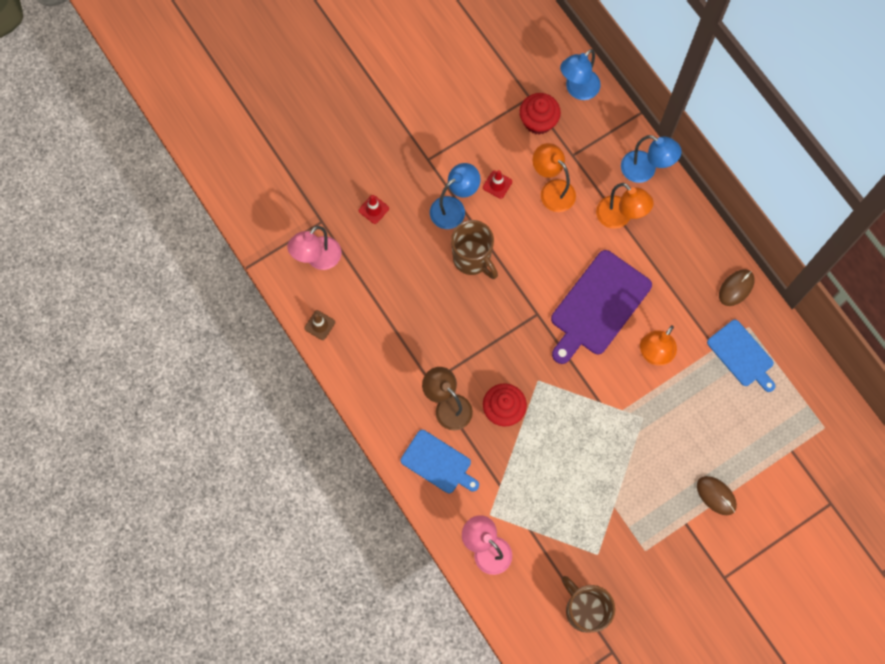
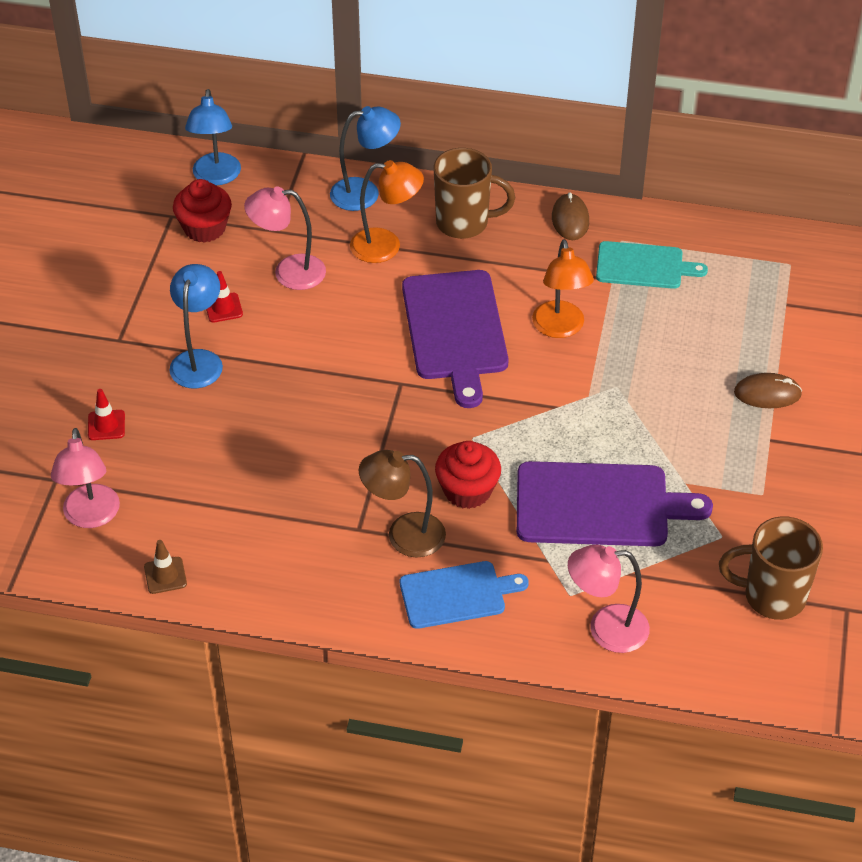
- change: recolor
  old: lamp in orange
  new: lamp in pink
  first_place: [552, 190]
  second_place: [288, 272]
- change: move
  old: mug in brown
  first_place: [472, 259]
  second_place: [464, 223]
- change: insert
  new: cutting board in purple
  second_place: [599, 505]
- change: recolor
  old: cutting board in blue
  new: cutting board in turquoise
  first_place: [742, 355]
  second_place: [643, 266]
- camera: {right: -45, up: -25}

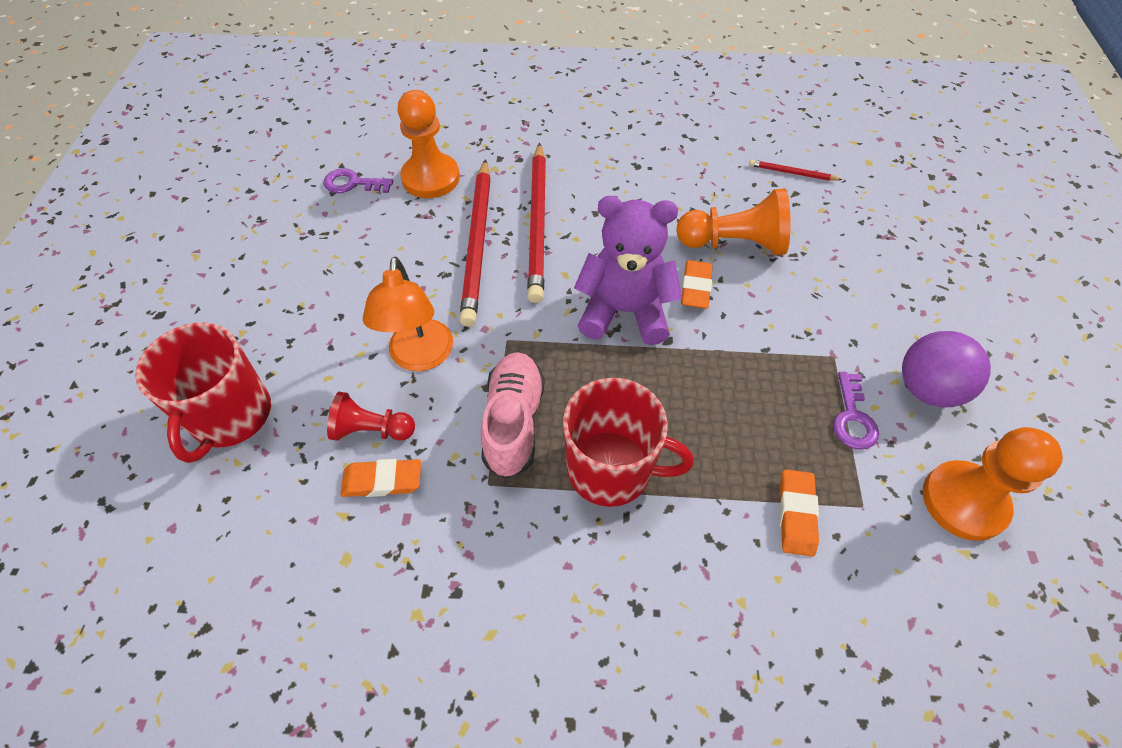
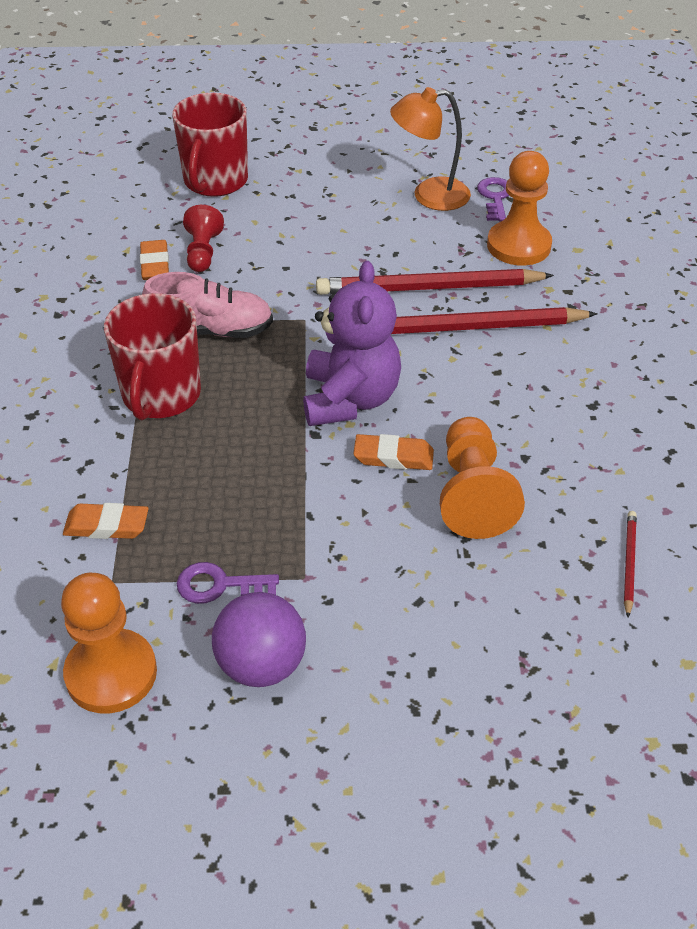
- change: rotate
  old: mug in red
  first_place: [231, 416]
  second_place: [215, 181]
  degrees: -75
- change: move
  old: lamp in orange
  first_place: [420, 357]
  second_place: [429, 196]
- camera: {right: 85, up: -10}

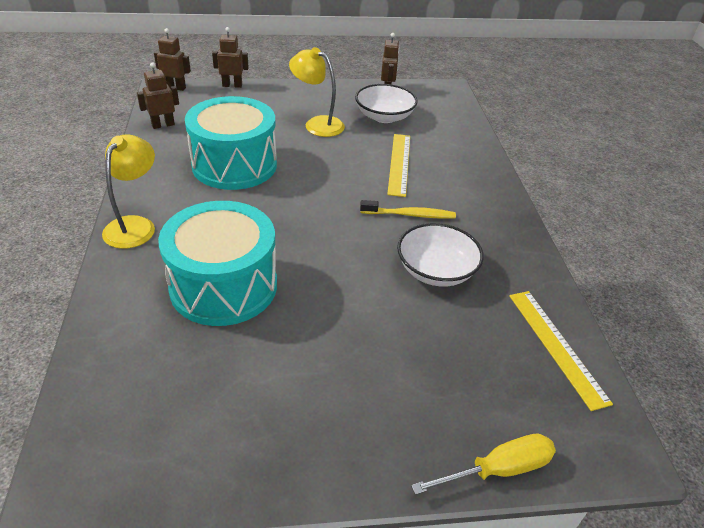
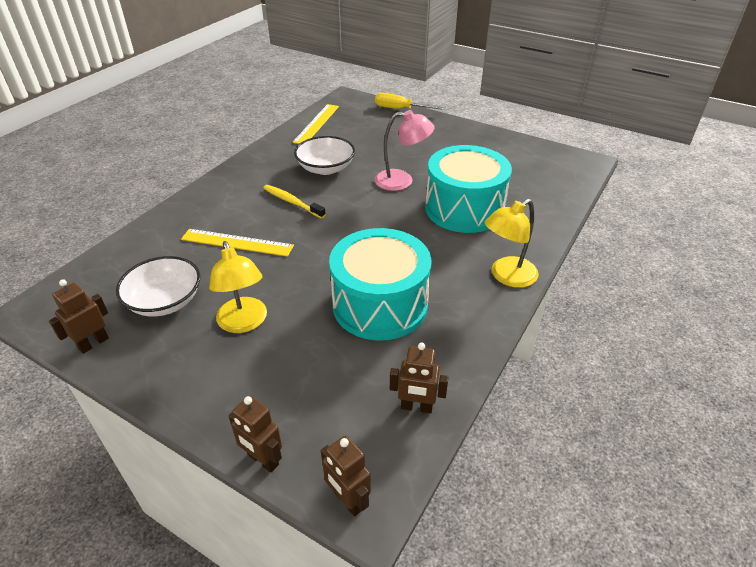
- change: rotate
  old: ruler in yellow
  first_place: [399, 164]
  second_place: [237, 242]
  degrees: 60
- change: insert
  new: lamp in pink
  second_place: [402, 181]
- camera: {right: -140, up: 0}

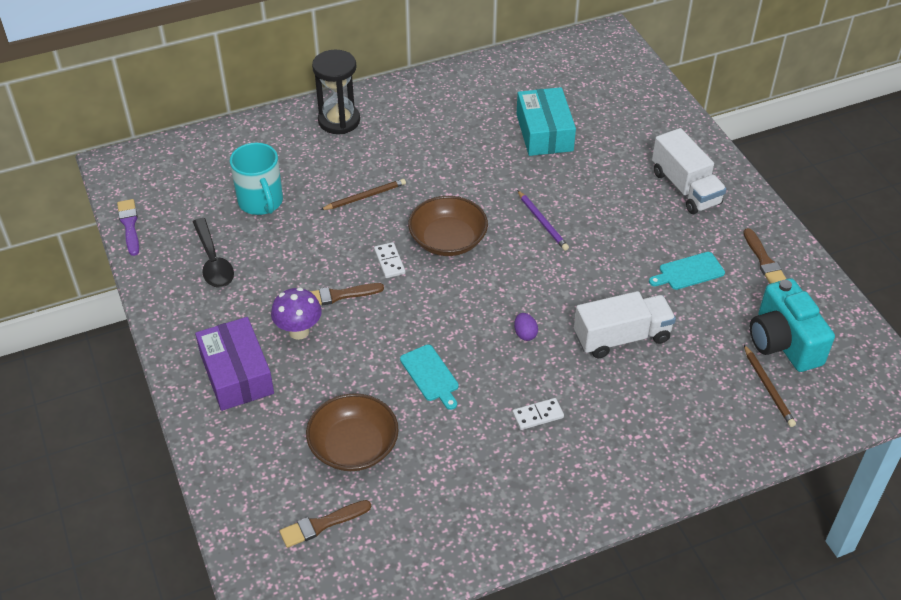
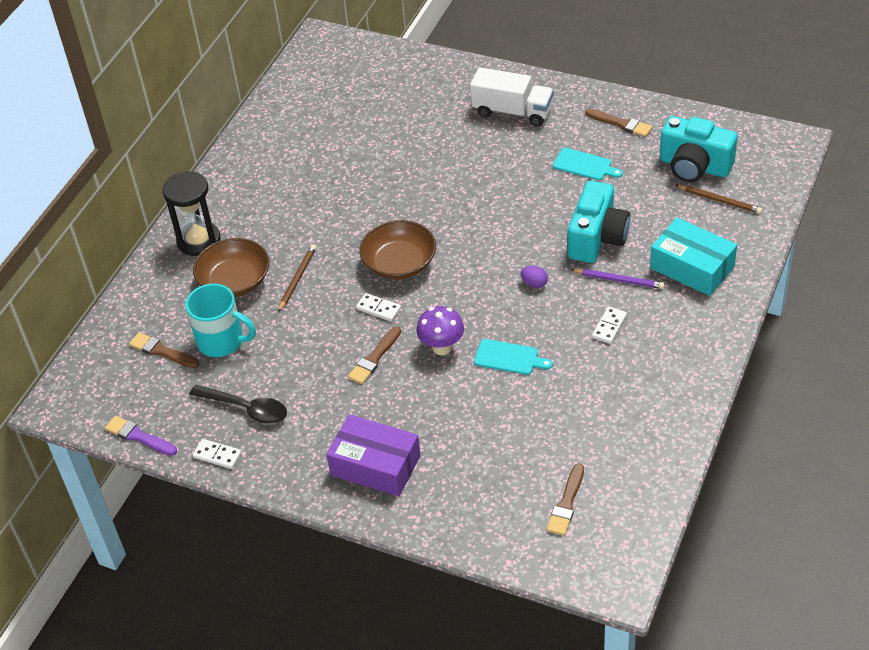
- change: insert
  new: brush in brown
  second_place: [162, 351]
- change: move
  old: bowl in brown
  first_place: [353, 446]
  second_place: [234, 281]
- change: insert
  new: domino in white
  second_place: [217, 455]
- change: move
  old: mushroom in purple
  first_place: [299, 331]
  second_place: [442, 347]
- change: rotate
  old: cutting board in turquoise
  first_place: [689, 272]
  second_place: [584, 165]
  degrees: -90
- change: replace
  old: truck in white
  new: camera in turquoise
  first_place: [622, 337]
  second_place: [597, 238]
- change: move
  old: pencil in purple
  first_place: [542, 222]
  second_place: [619, 280]
- change: move
  old: box in turquoise
  first_place: [544, 132]
  second_place: [692, 267]
- camera: {right: -40, up: 0}

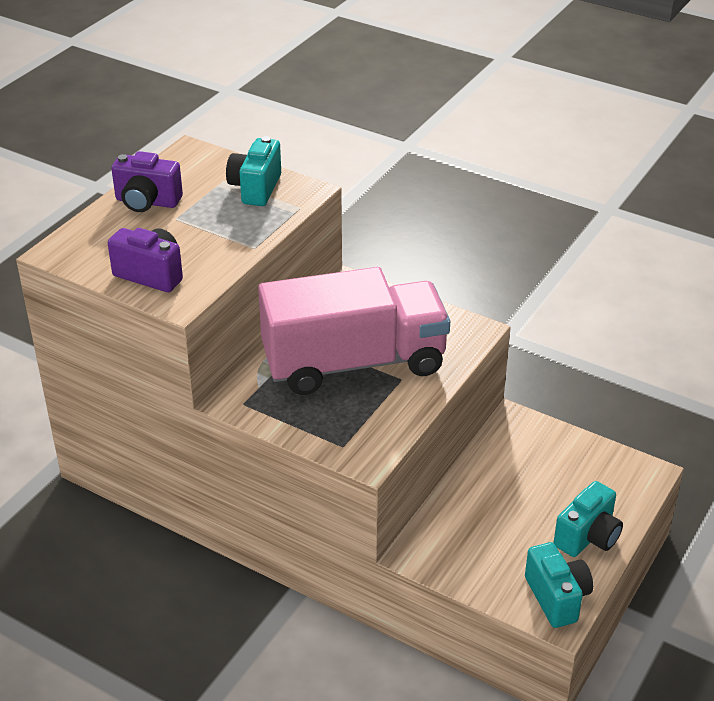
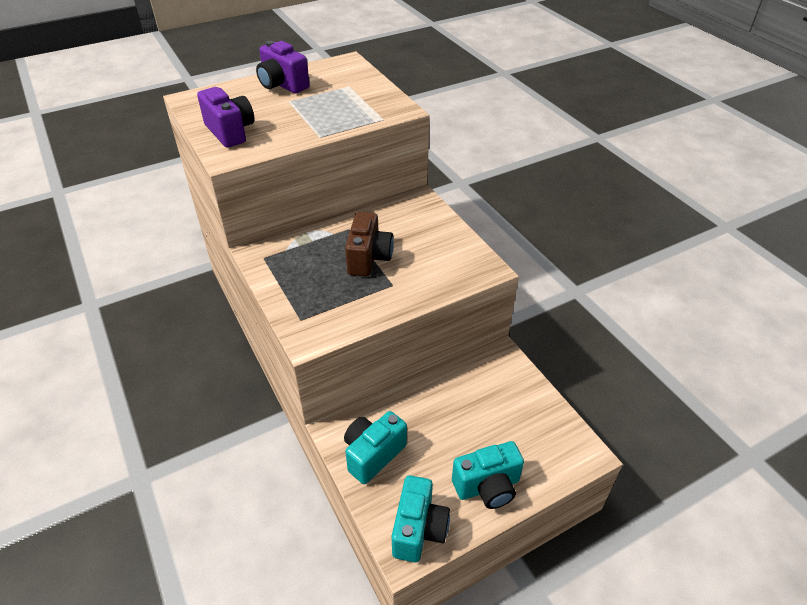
- change: move
  old: camera in turquoise
  first_place: [255, 188]
  second_place: [373, 454]
- change: replace
  old: truck in pink
  new: camera in brown
  first_place: [354, 363]
  second_place: [369, 258]
- camera: {right: 30, up: 5}

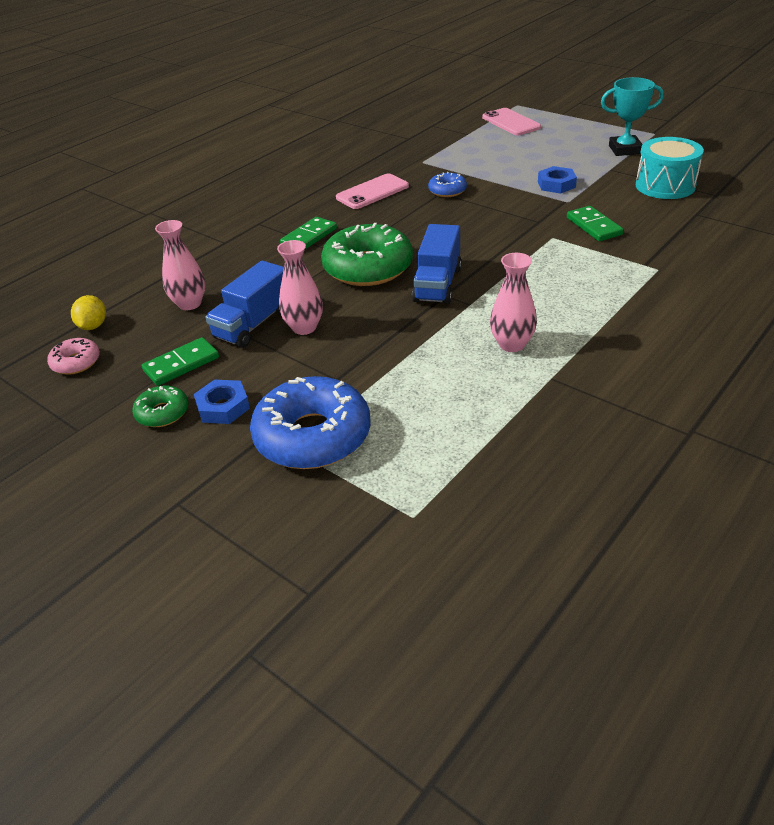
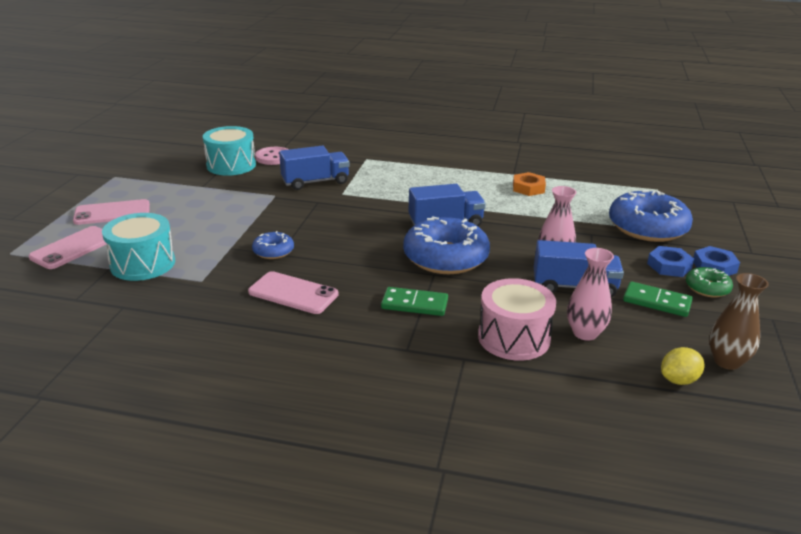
- change: insert
  new: phone in pink
  second_place: [112, 213]
- change: insert
  new: drum in turquoise
  second_place: [143, 264]
- change: insert
  new: button in pink
  second_place: [273, 157]
- change: replace
  old: domino in green
  new: truck in blue
  first_place: [594, 226]
  second_place: [315, 182]
- change: recolor
  old: donut in green
  new: donut in blue
  first_place: [368, 268]
  second_place: [445, 257]
- change: insert
  new: drum in pink
  second_place: [513, 338]
- change: insert
  new: nut in orange
  second_place: [528, 188]
- change: move
  old: nut in blue
  first_place: [556, 184]
  second_place: [714, 266]
- change: replace
  old: donut in pink
  new: vase in brown
  first_place: [76, 362]
  second_place: [727, 361]
- change: delete
  old: vase in pink
  first_place: [512, 344]
- change: delete
  old: trophy in turquoise
  first_place: [625, 149]
- camera: {right: -120, up: -10}

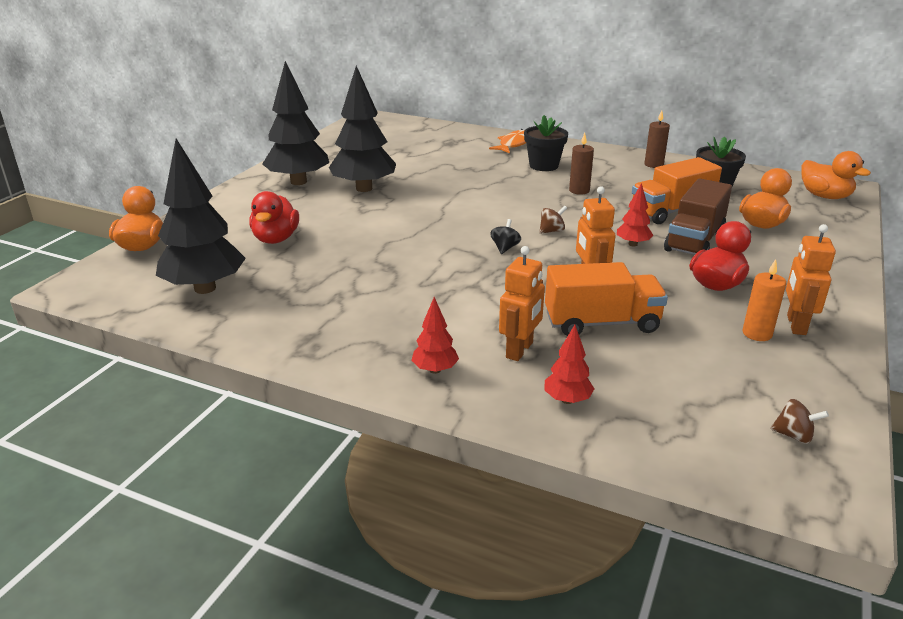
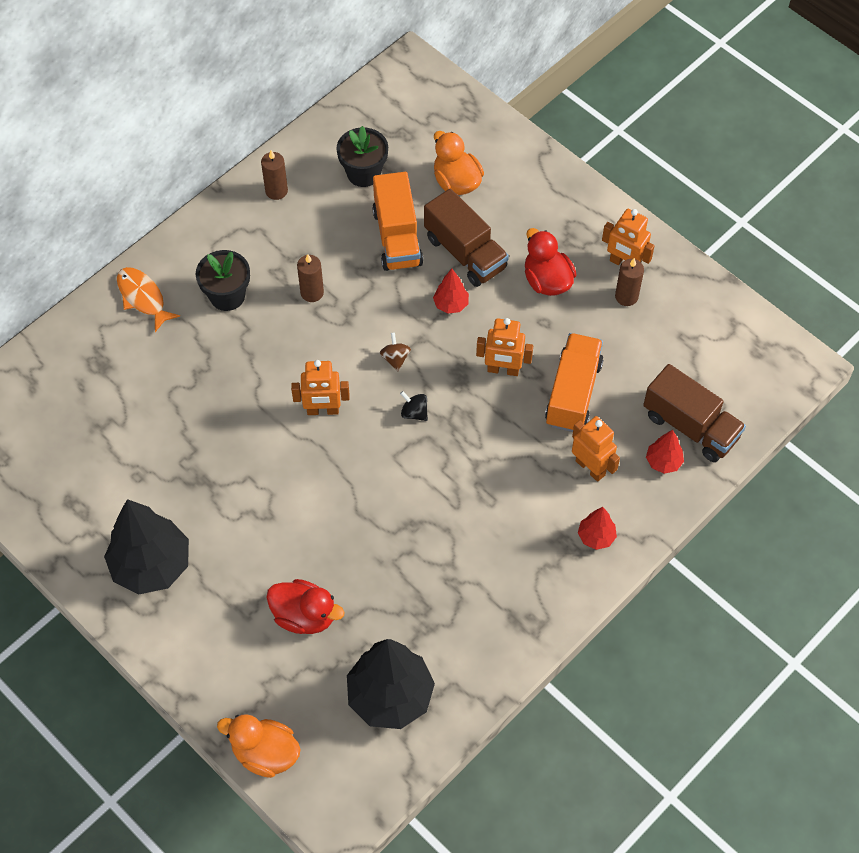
- change: insert
  new: robot in orange
  second_place: [323, 410]
- change: recolor
  old: candle in orange
  new: candle in brown
  first_place: [757, 333]
  second_place: [626, 296]
- change: insert
  new: truck in brown
  second_place: [690, 426]
- change: delete
  old: tree in black
  first_place: [364, 188]
- change: delete
  old: spinning top in brown
  first_place: [794, 435]
- change: delete
  old: duck in orange
  first_place: [825, 196]
- camera: {right: -70, up: 30}

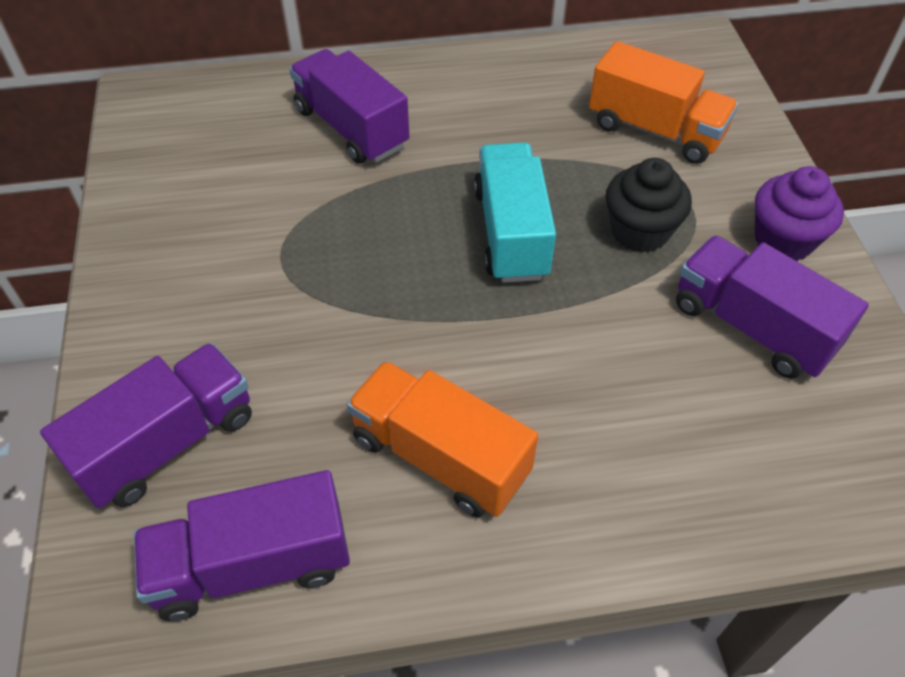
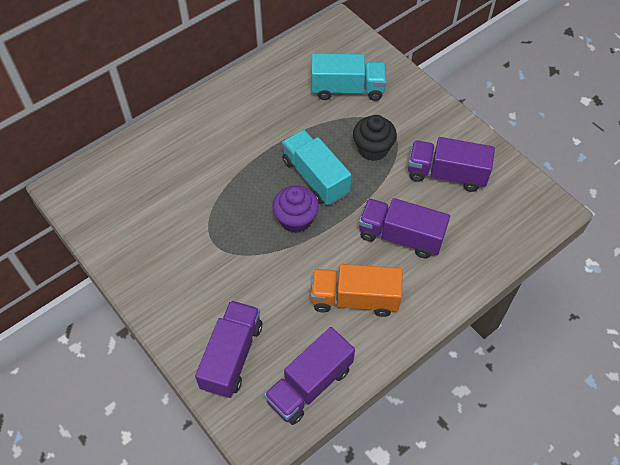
- change: move
  old: cupcake in purple
  first_place: [783, 240]
  second_place: [296, 219]
- change: recolor
  old: truck in orange
  new: truck in turquoise
  first_place: [655, 130]
  second_place: [347, 89]
- change: move
  old: truck in purple
  first_place: [351, 128]
  second_place: [400, 236]
- camera: {right: -30, up: 5}

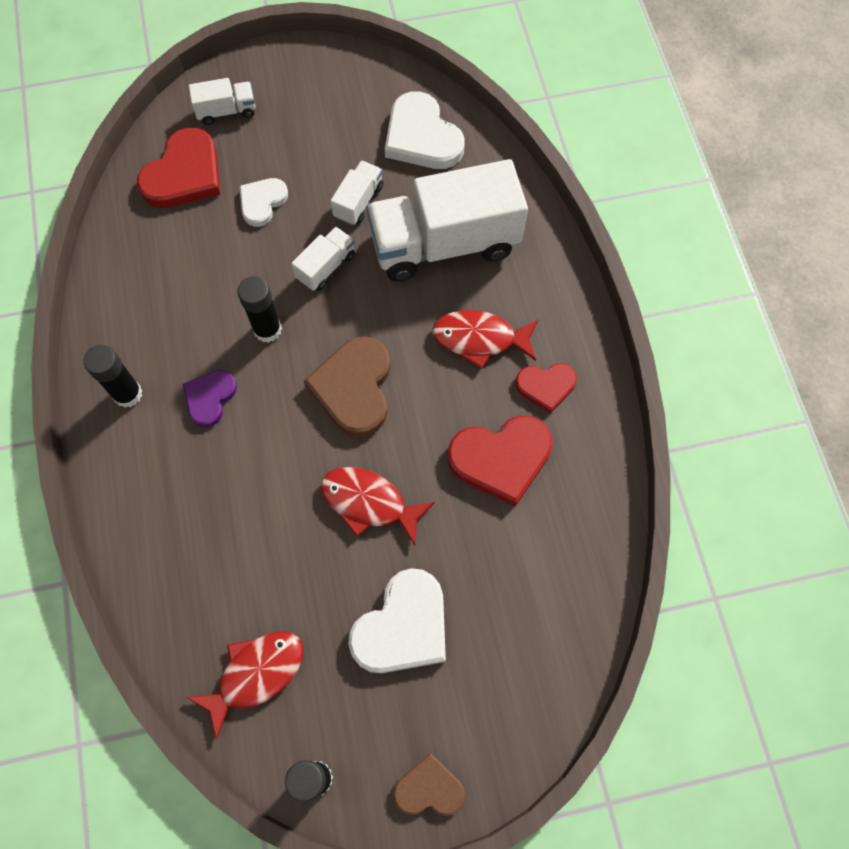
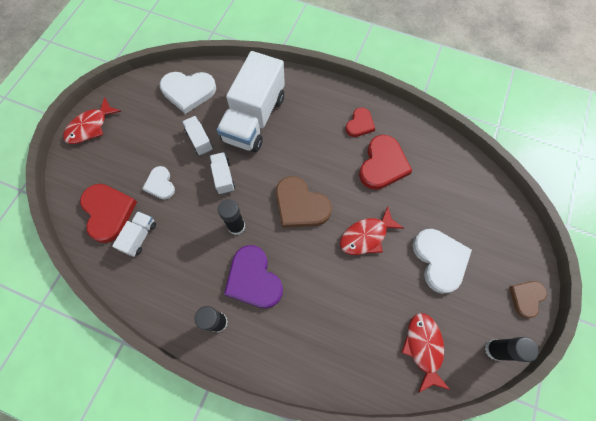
- change: move
  old: fish in red
  first_place: [480, 339]
  second_place: [90, 127]
- change: move
  old: truck in white
  first_place: [226, 111]
  second_place: [140, 237]
- change: resize
  old: heart in purple
  first_place: [210, 398]
  second_place: [253, 279]
  factor: 1.69
- camera: {right: -55, up: 0}

